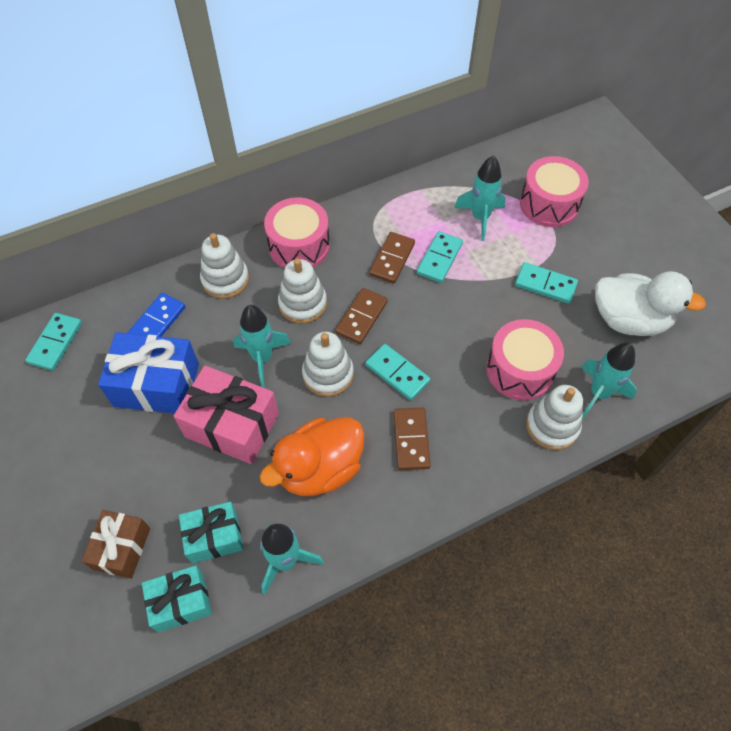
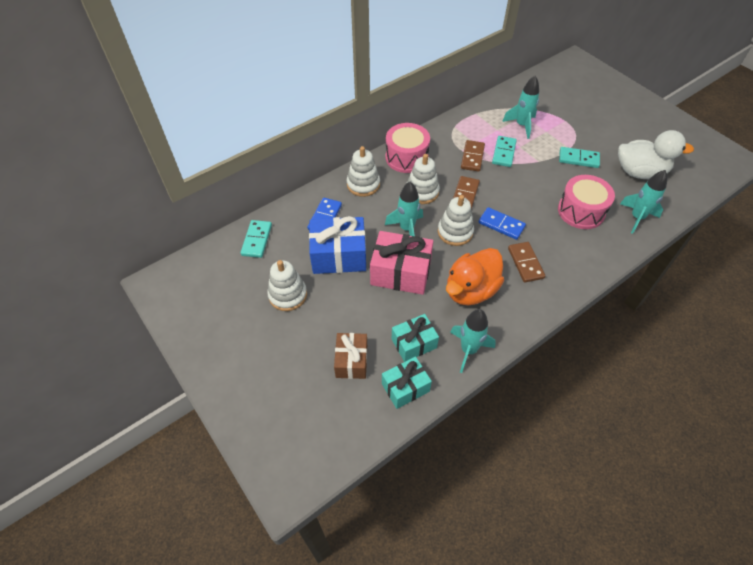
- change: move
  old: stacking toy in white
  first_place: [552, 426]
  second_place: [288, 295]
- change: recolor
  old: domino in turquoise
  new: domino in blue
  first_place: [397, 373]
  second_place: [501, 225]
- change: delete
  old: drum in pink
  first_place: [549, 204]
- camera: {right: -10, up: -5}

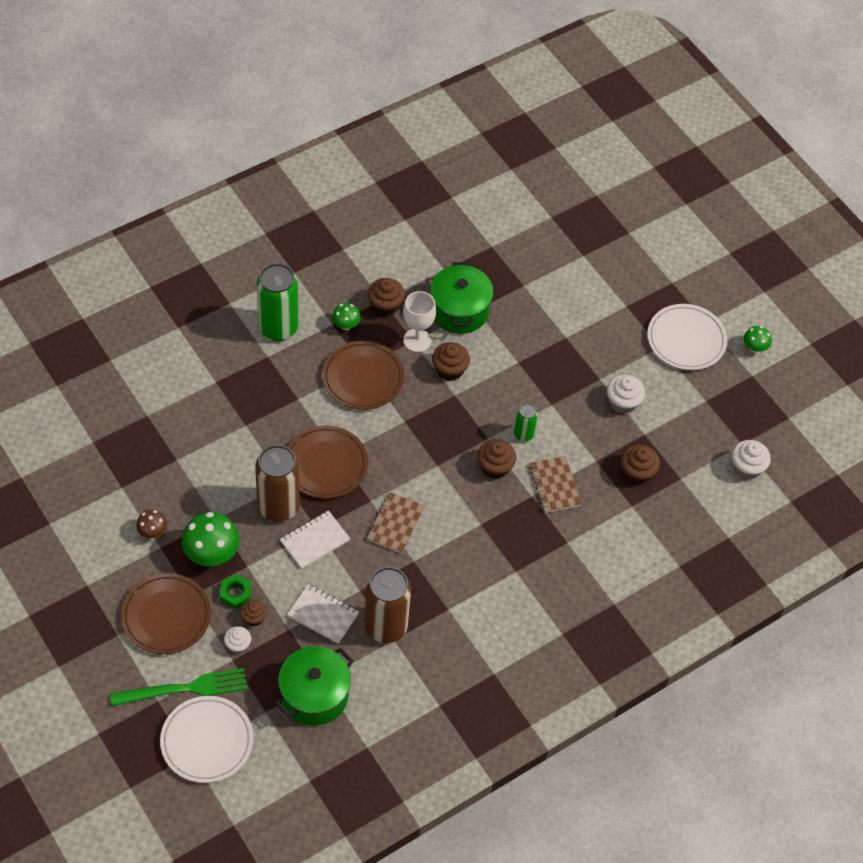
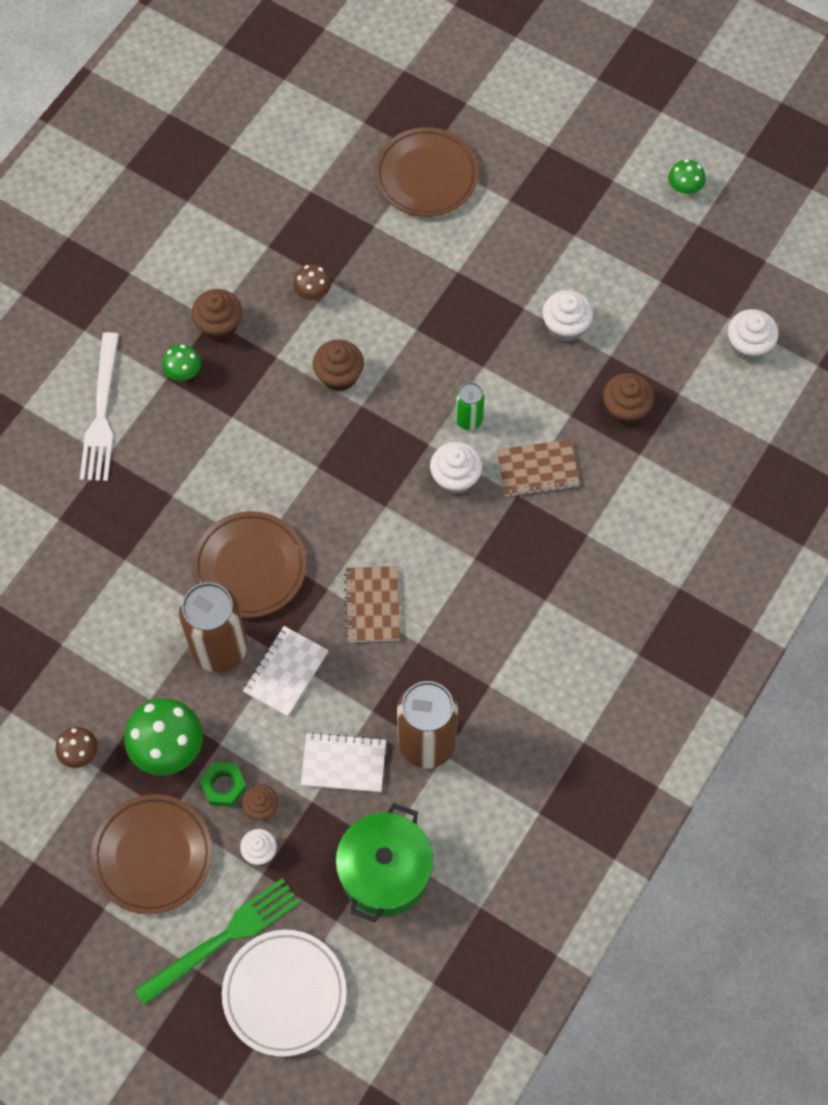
- change: replace
  old: can in green
  new: fork in white
  first_place: [278, 328]
  second_place: [101, 413]
- change: replace
  old: pot in green
  new: mushroom in brown
  first_place: [459, 310]
  second_place: [313, 292]
- change: move
  old: plate in brown
  first_place: [363, 378]
  second_place: [426, 176]
- change: recolor
  old: cupcake in brown
  new: cupcake in white
  first_place: [495, 467]
  second_place: [455, 477]
- change: rotate
  old: notebook in brown
  first_place: [554, 485]
  second_place: [537, 469]
  degrees: -60
- change: delete
  old: goblet in white
  first_place: [417, 340]
- change: delete
  old: plate in white
  first_place: [686, 340]
- camera: {right: -20, up: 10}

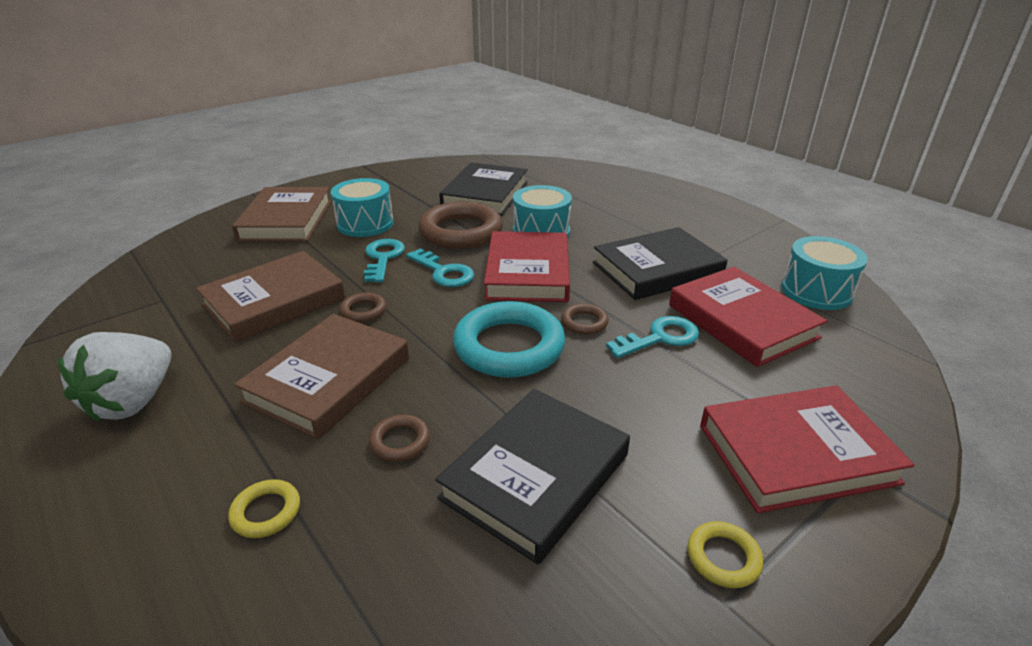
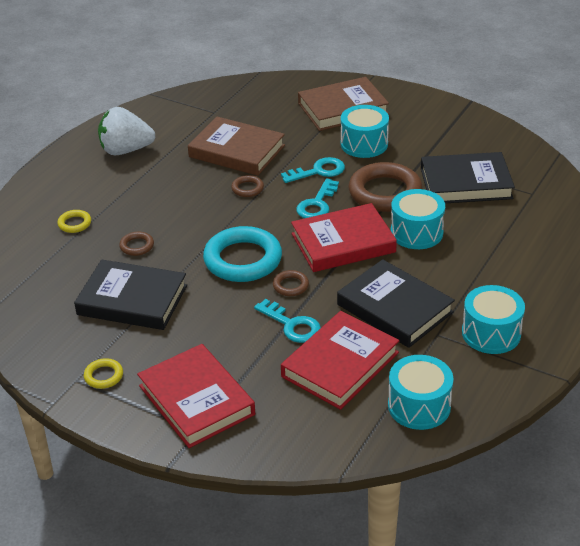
- change: insert
  new: drum in turquoise
  second_place: [491, 333]
- change: delete
  old: book in brown
  first_place: [329, 380]
- camera: {right: 70, up: 5}

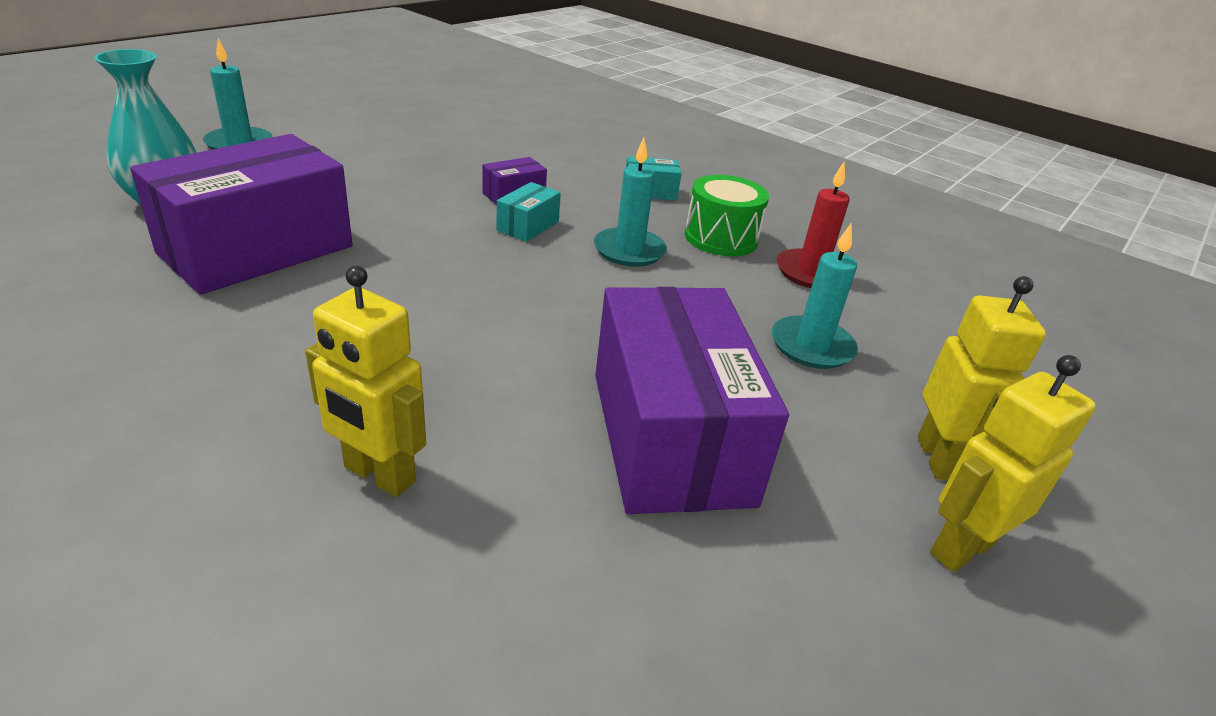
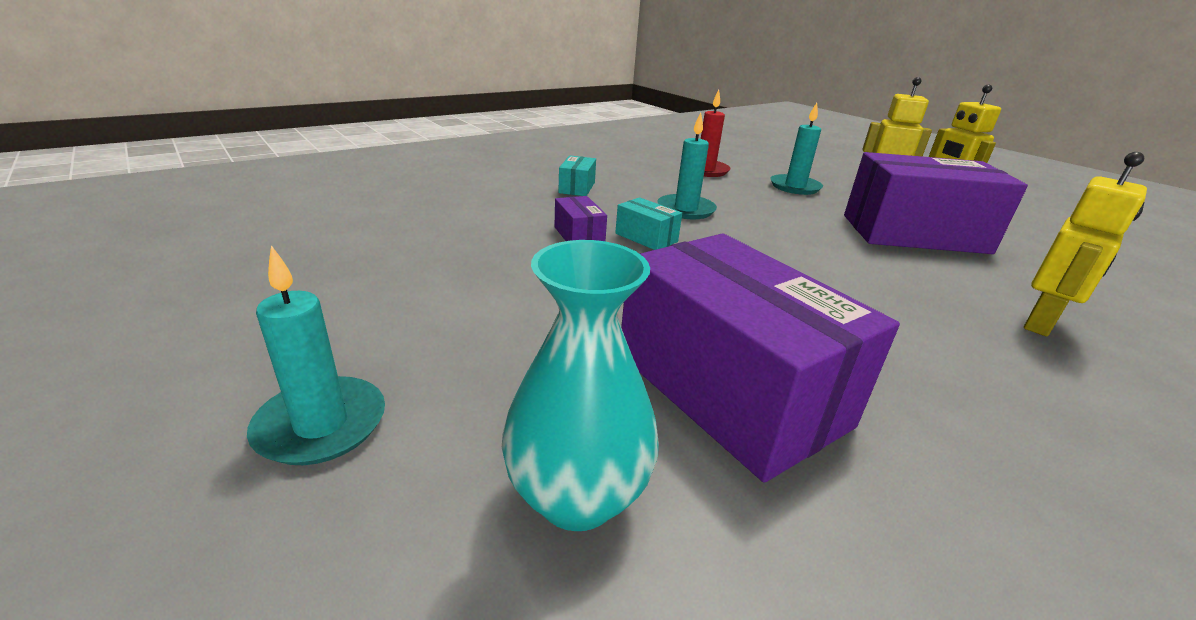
- change: delete
  old: drum in green
  first_place: [721, 238]
- camera: {right: -75, up: -5}

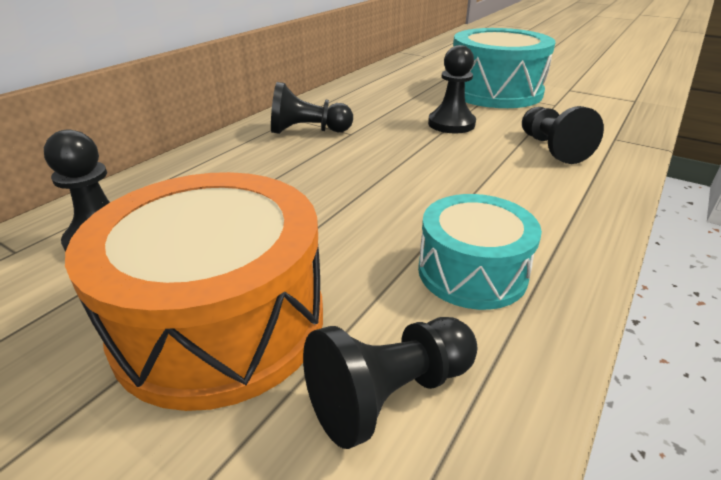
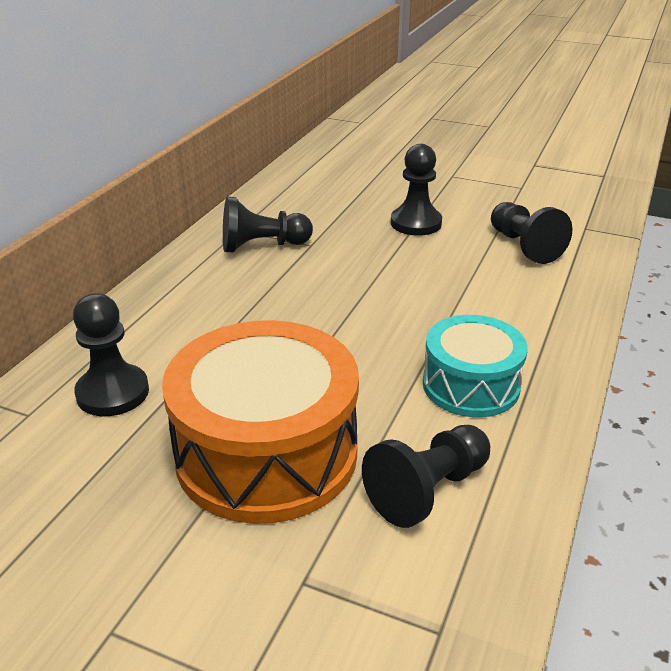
- change: delete
  old: drum in turquoise
  first_place: [494, 92]
- camera: {right: -10, up: 0}

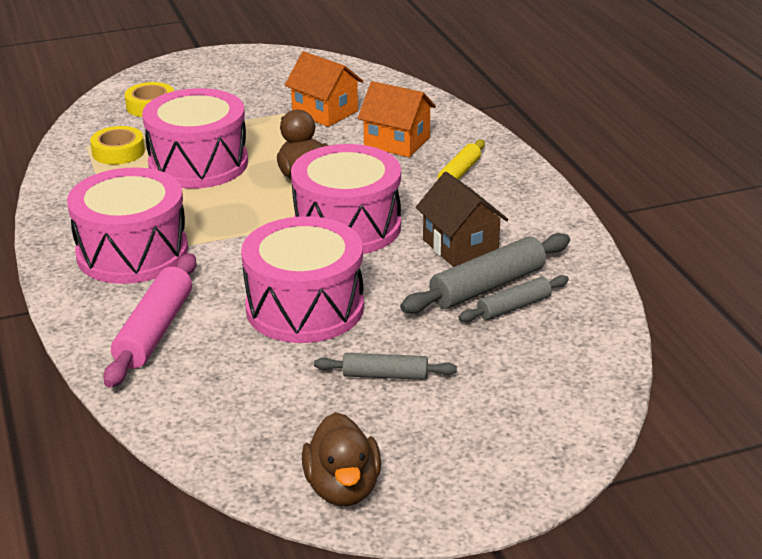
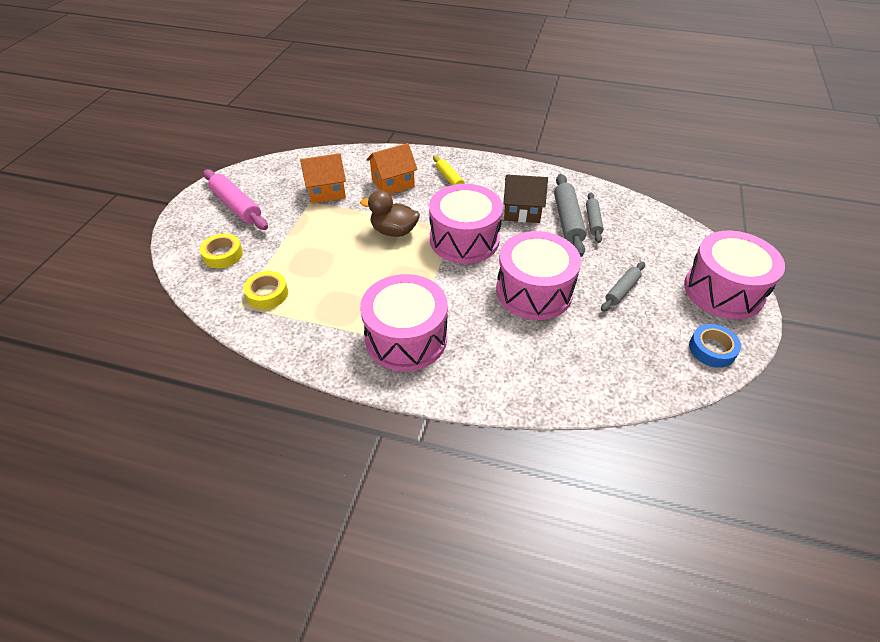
- change: move
  old: rolling pin in pink
  first_place: [154, 331]
  second_place: [236, 206]
- change: move
  old: drum in pink
  first_place: [198, 164]
  second_place: [723, 290]
- change: replace
  old: duck in brown
  new: tape in blue
  first_place: [343, 488]
  second_place: [712, 349]
- camera: {right: -55, up: 15}

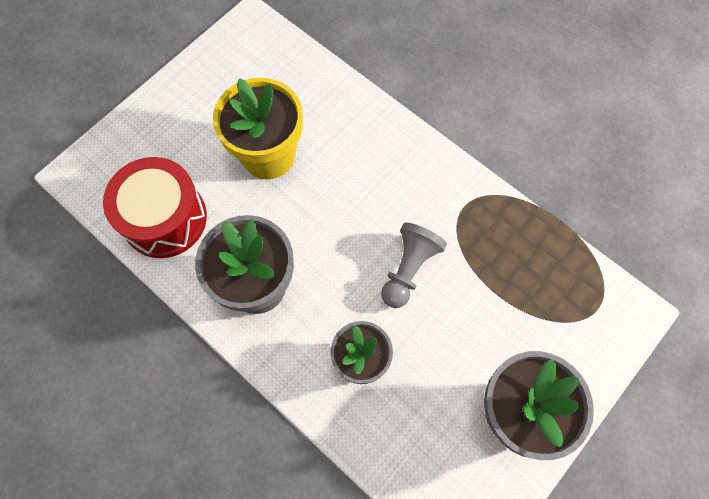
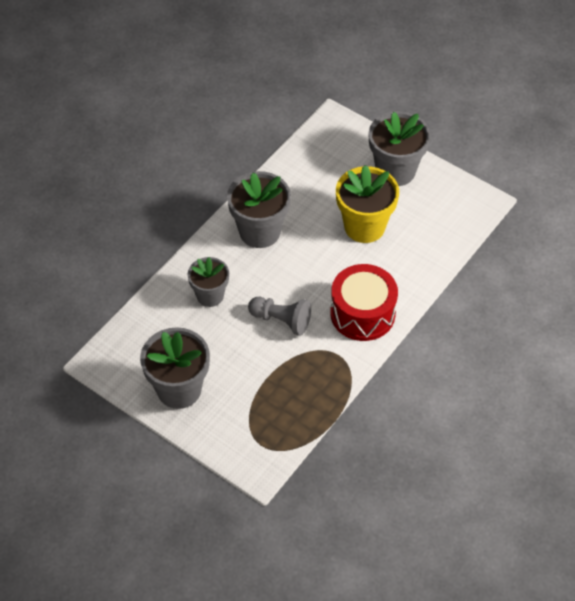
- change: move
  old: drum in red
  first_place: [164, 218]
  second_place: [362, 313]
- change: insert
  new: flower pot in grey
  second_place: [395, 171]
- camera: {right: 85, up: -15}

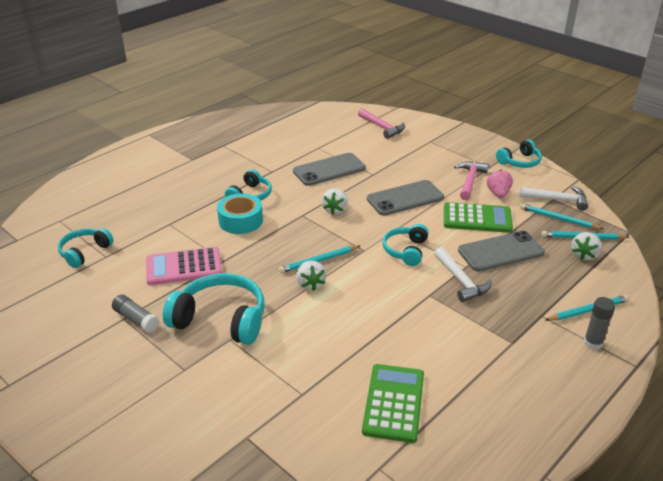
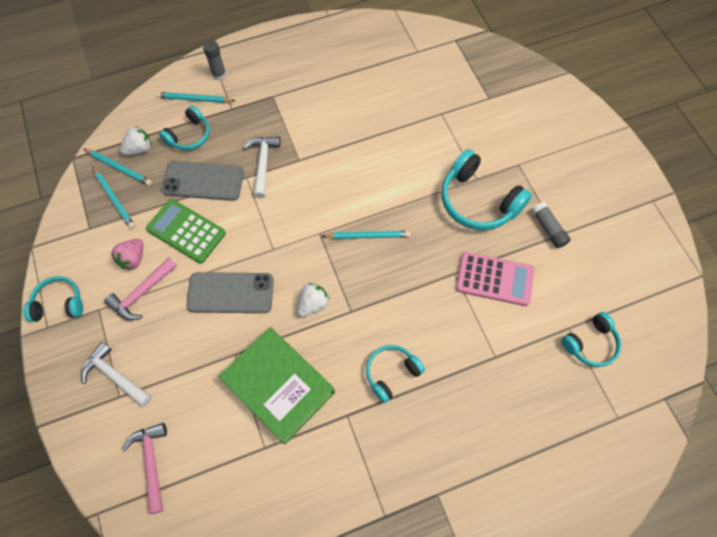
- change: move
  old: hammer in white
  first_place: [557, 200]
  second_place: [115, 376]
- change: move
  old: headphones in turquoise
  first_place: [406, 250]
  second_place: [189, 135]
- change: replace
  old: phone in grey
  new: book in green
  first_place: [329, 170]
  second_place: [278, 386]
- change: delete
  old: tape in turquoise
  first_place: [240, 221]
- change: delete
  old: strawberry in white
  first_place: [310, 284]
- change: delete
  old: calculator in green
  first_place: [393, 403]
- camera: {right: -155, up: 30}

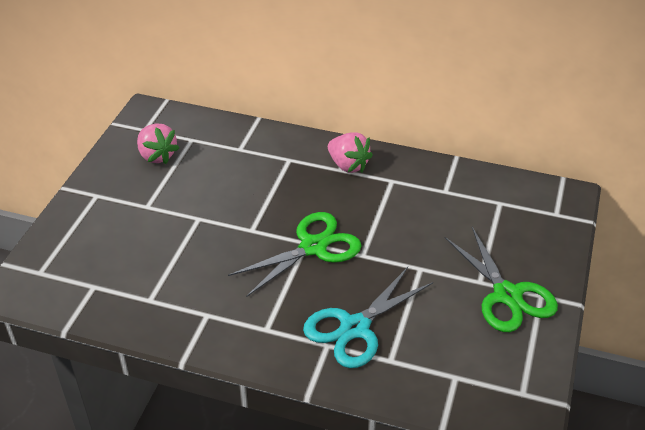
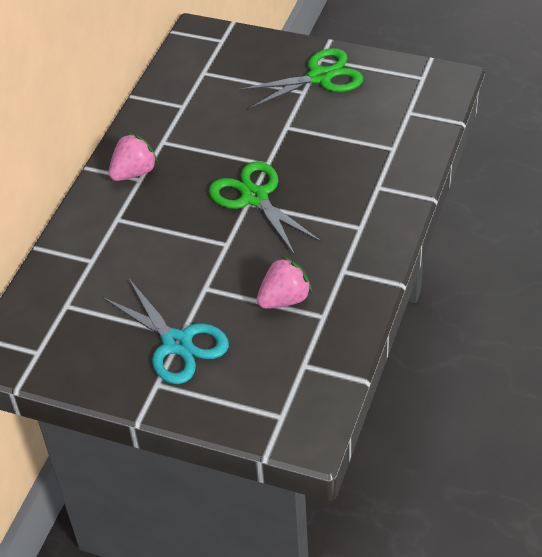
- change: move
  old: scissors in turquoise
  first_place: [354, 328]
  second_place: [177, 344]
- change: move
  old: strawberry in pink
  first_place: [157, 156]
  second_place: [284, 299]
- camera: {right: -85, up: 5}

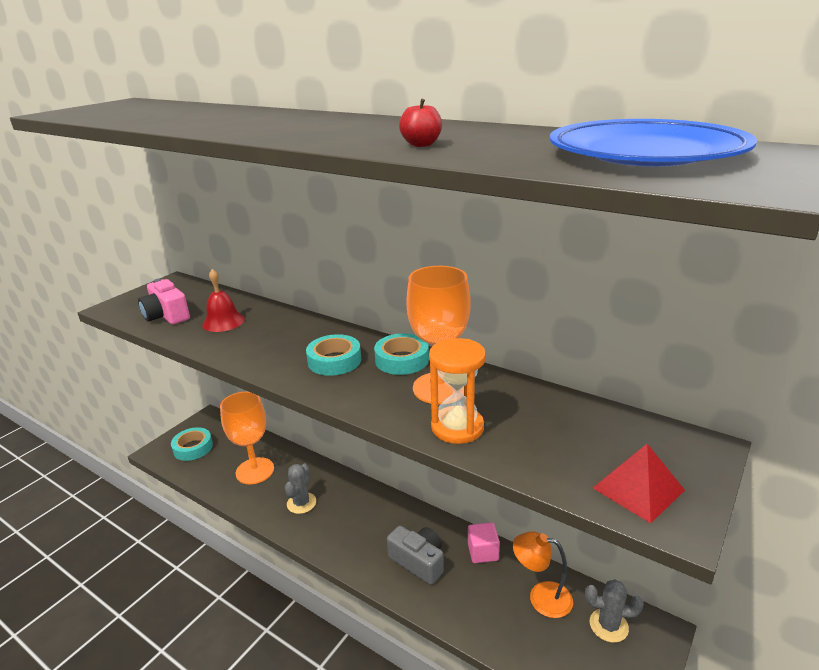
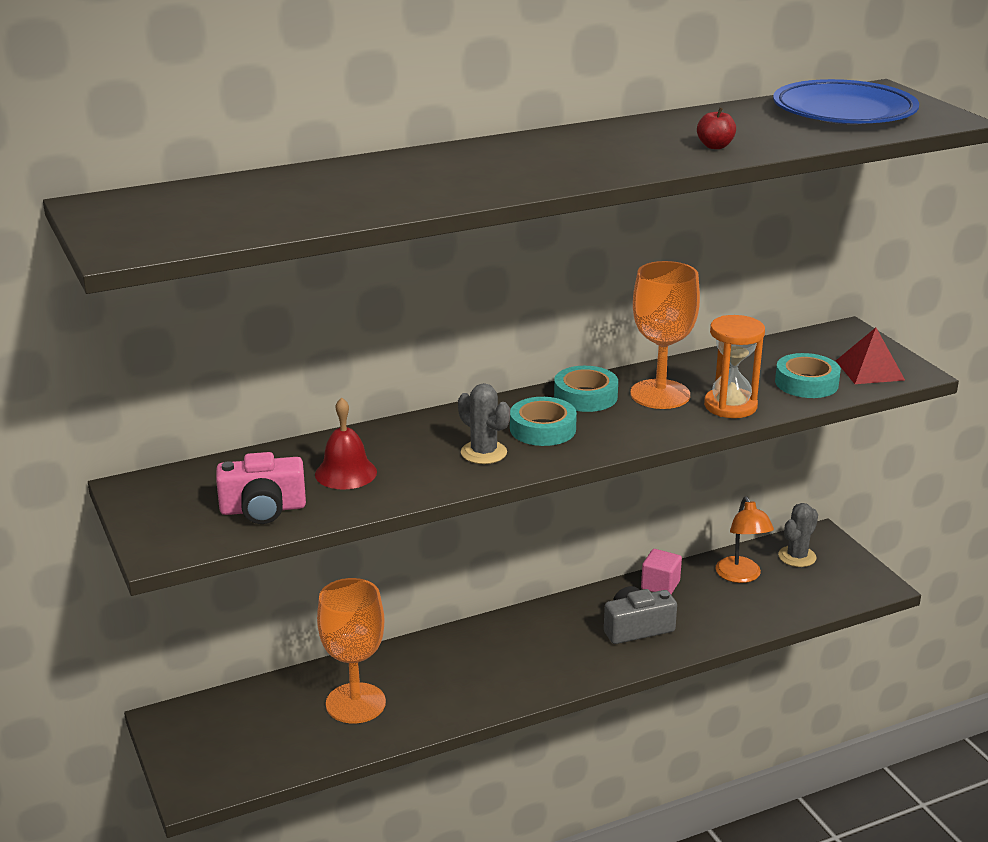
- change: move
  old: cactus in grey
  first_place: [301, 503]
  second_place: [483, 453]
- change: rotate
  old: lamp in orange
  first_place: [541, 597]
  second_place: [741, 576]
  degrees: -60
- change: move
  old: tape in turquoise
  first_place: [193, 448]
  second_place: [806, 383]
- camera: {right: -60, up: 0}

